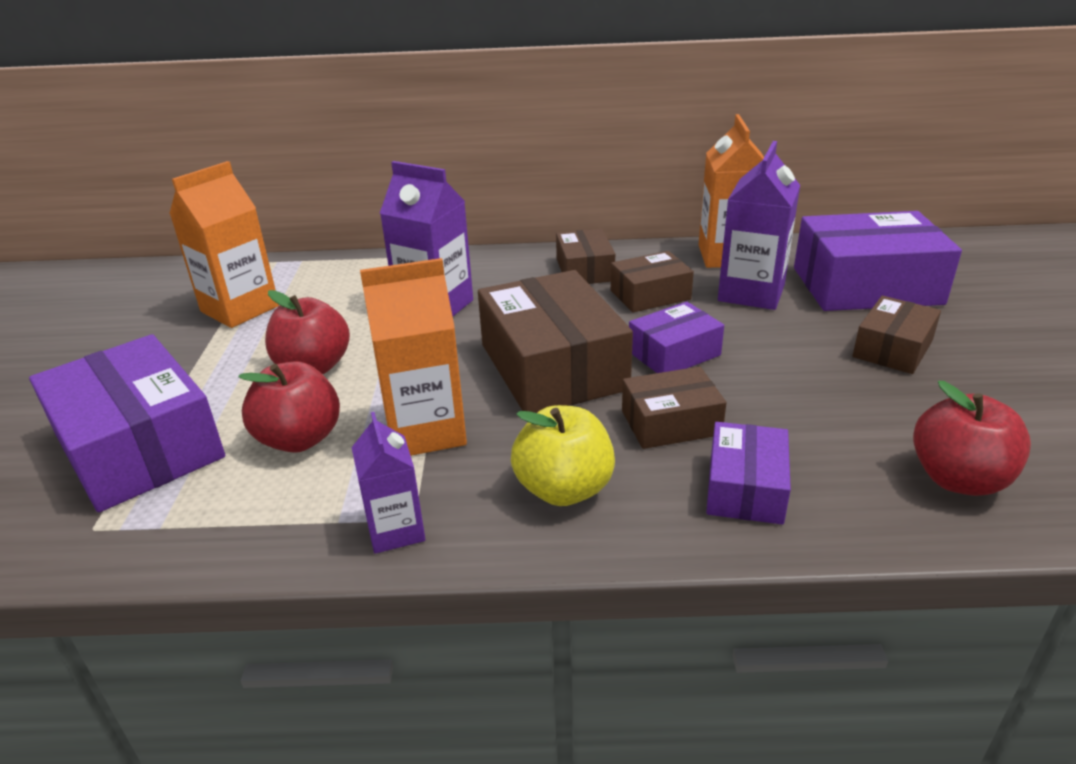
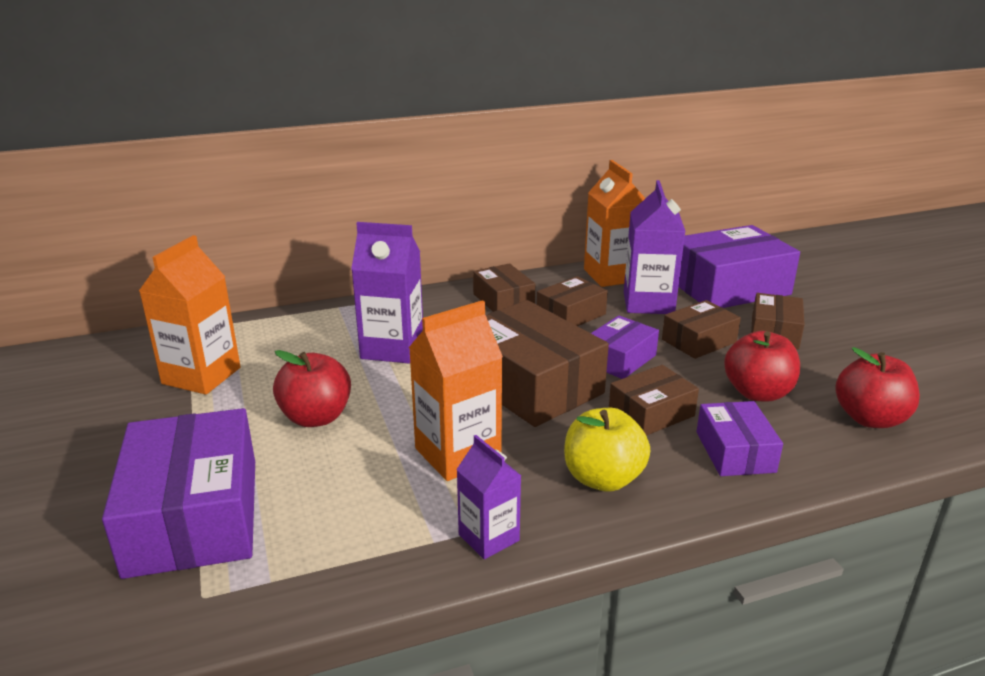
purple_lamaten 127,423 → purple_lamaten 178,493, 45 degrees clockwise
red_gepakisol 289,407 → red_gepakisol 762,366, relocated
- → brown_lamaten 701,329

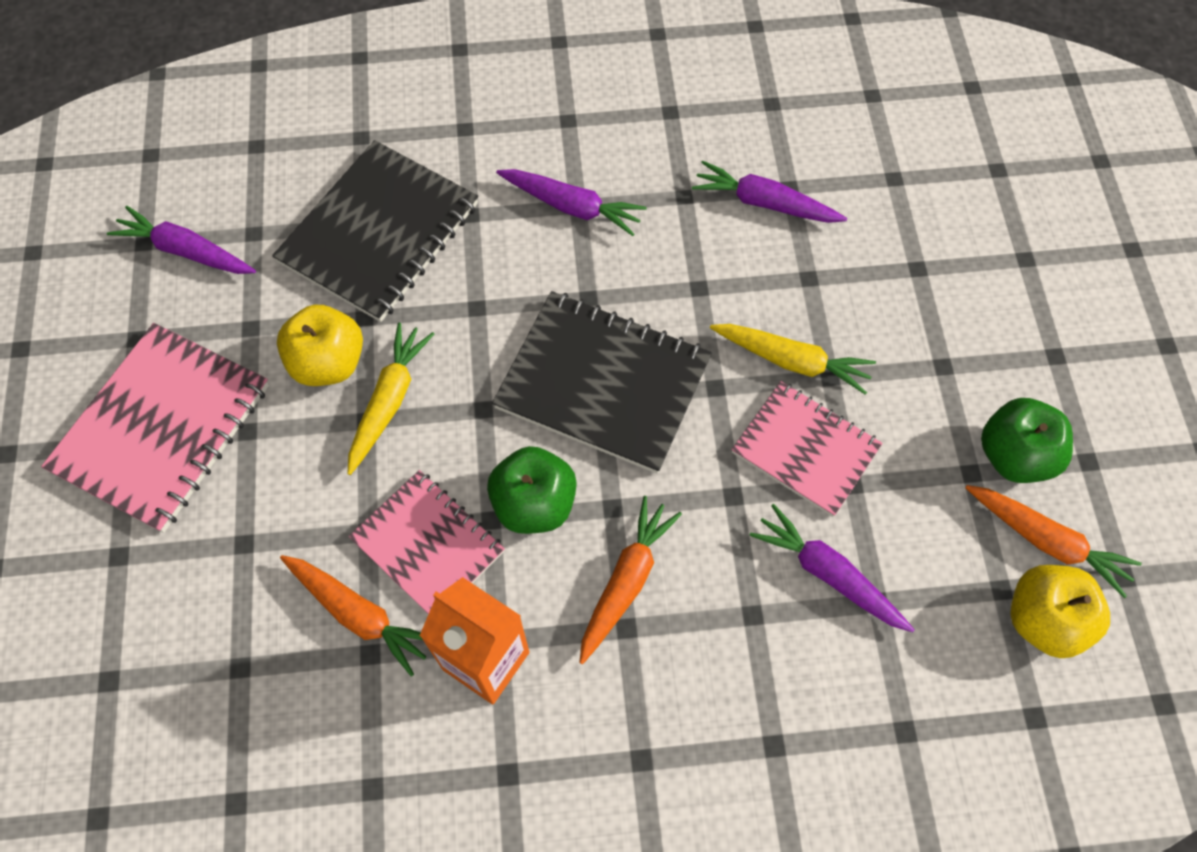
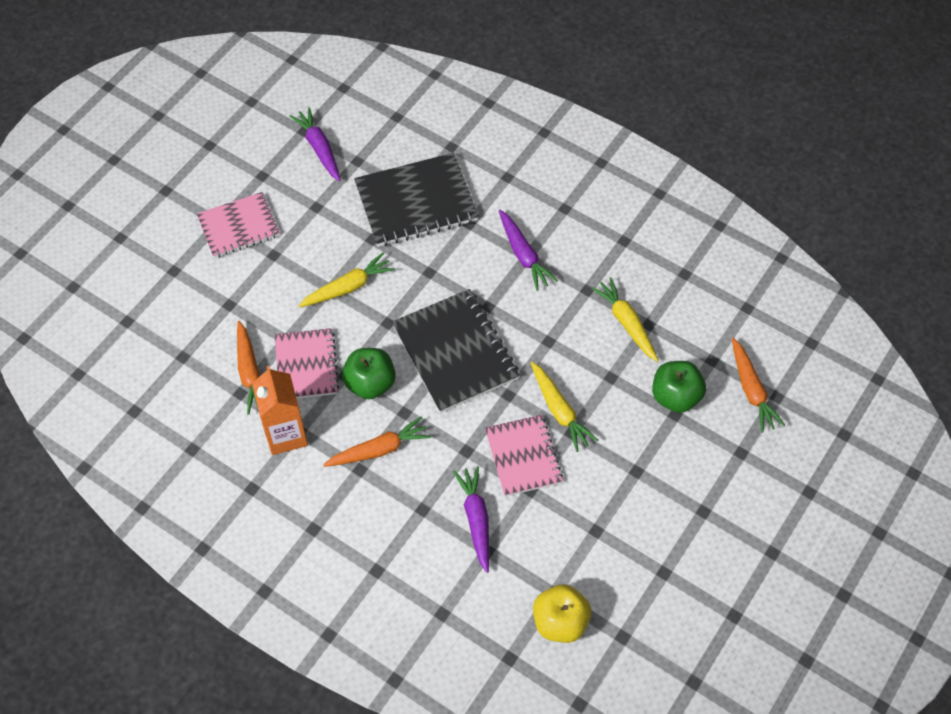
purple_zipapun 769,192 → yellow_zipapun 624,319
yellow_gepakisol 320,345 → -
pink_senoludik 155,428 → pink_senoludik 238,225, x0.65
green_gepakisol 1027,440 → green_gepakisol 679,387, relocated
orange_zipapun 1053,541 → orange_zipapun 758,385, relocated

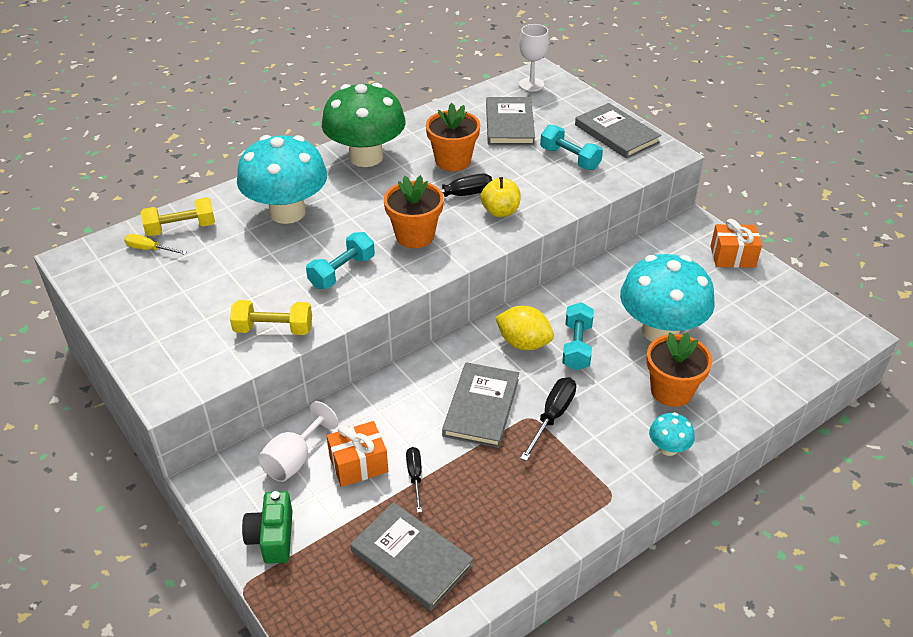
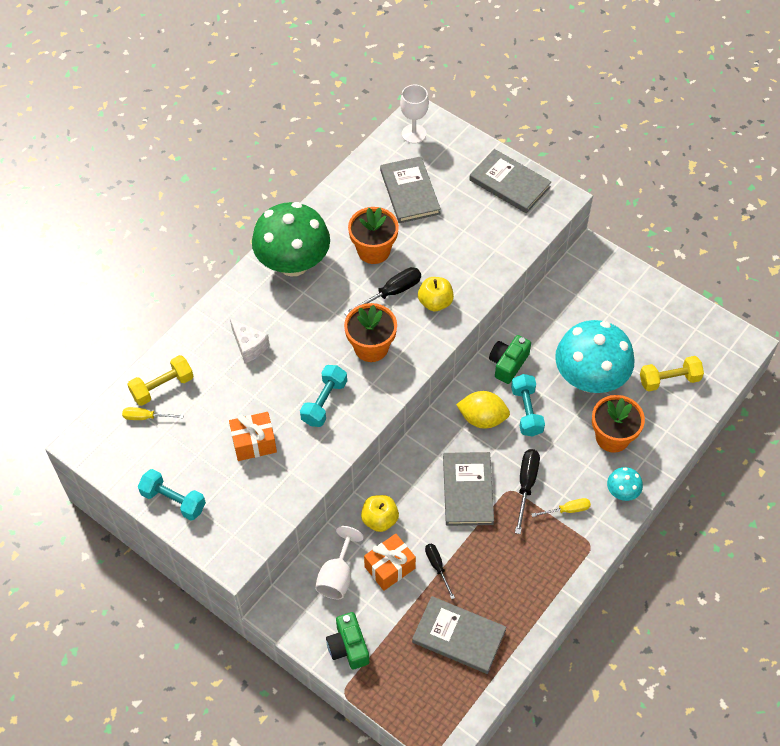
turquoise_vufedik 571,147 → turquoise_vufedik 172,494, relocated
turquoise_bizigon 282,179 → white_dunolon 250,341
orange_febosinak 736,243 → orange_febosinak 253,436, relocated
yellow_vufedik 271,317 → yellow_vufedik 672,373, relocated
- → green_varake 510,359
- → yellow_gepakisol 380,513
- → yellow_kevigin 561,507

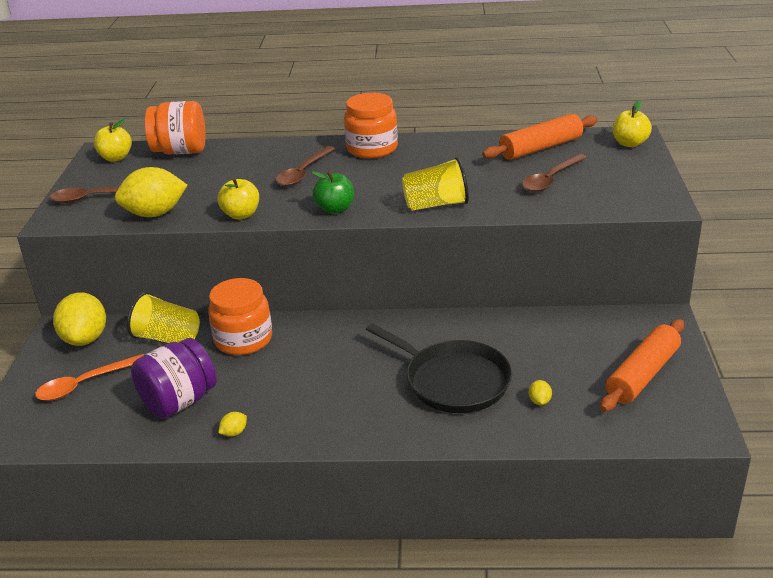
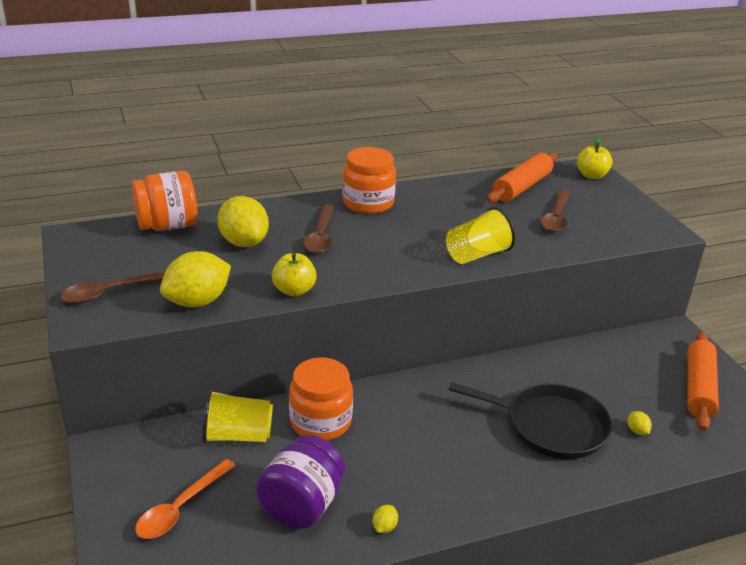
yellow_gepakisol 113,140 → -
green_gepakisol 332,192 → -
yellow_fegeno 79,319 → yellow_fegeno 243,221, relocated

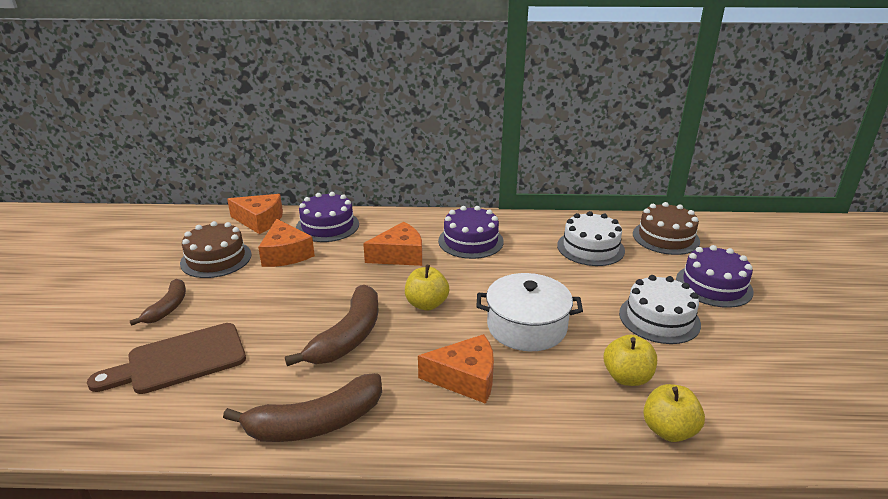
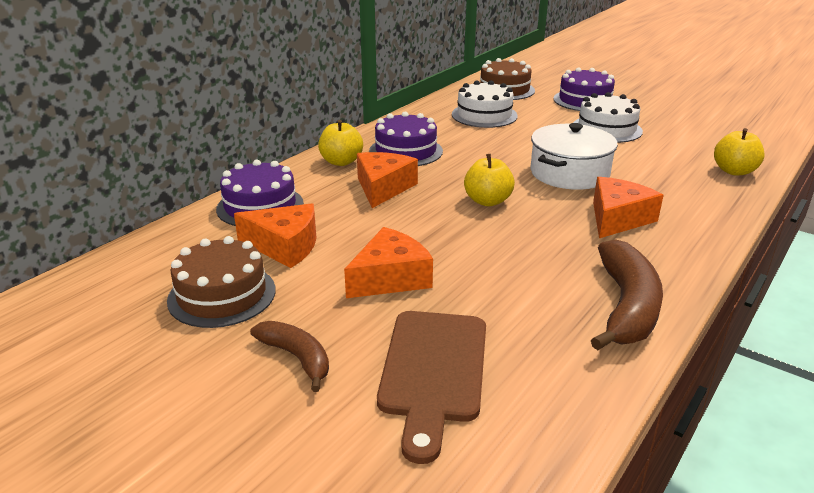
orange_dunolon 255,214 → orange_dunolon 388,262, relocated
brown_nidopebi 332,325 → -
yellow_gepakisol 630,360 → yellow_gepakisol 340,143, relocated

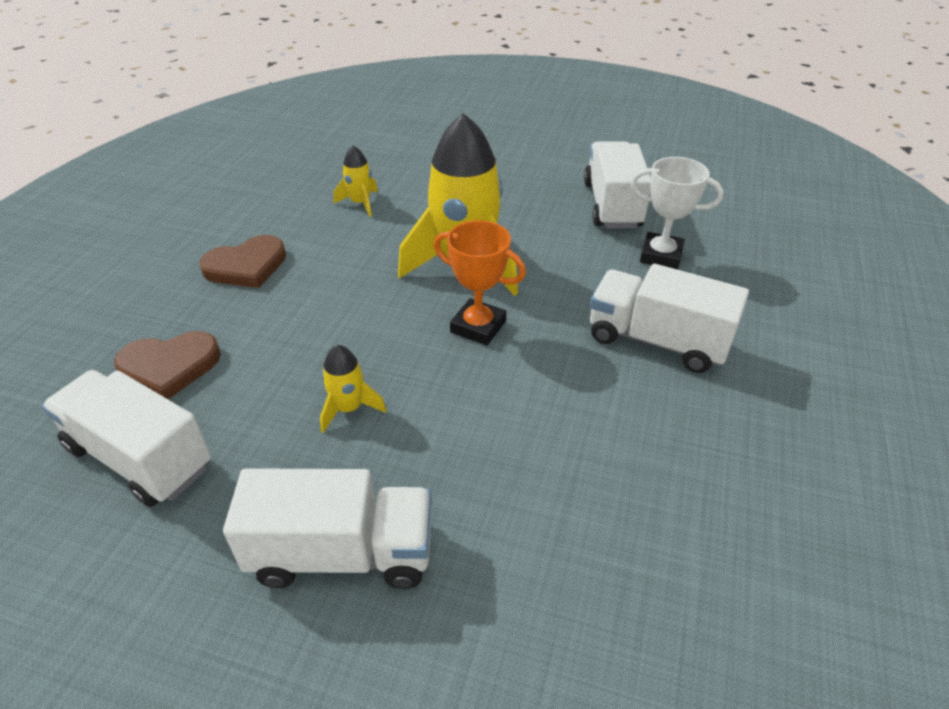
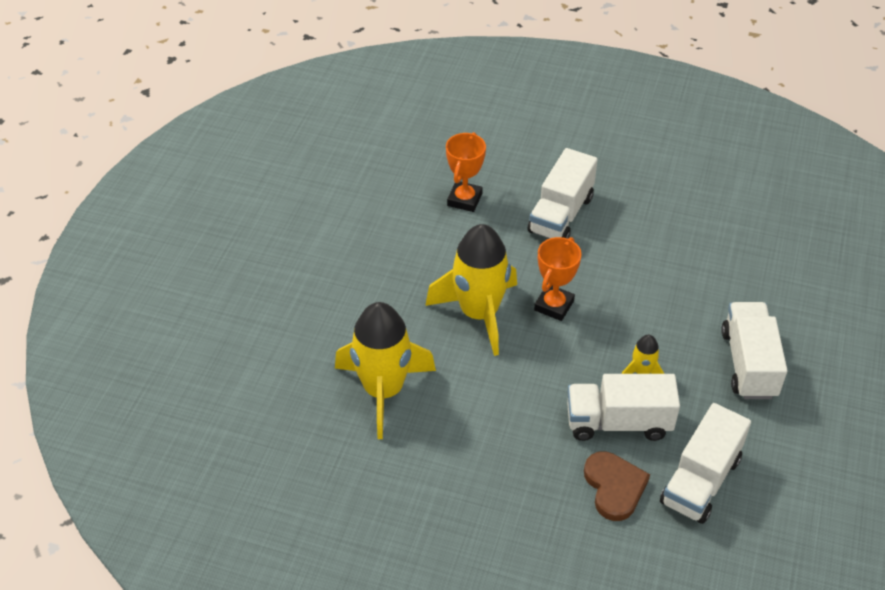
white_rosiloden 617,184 → white_rosiloden 623,407, relocated
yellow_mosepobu 355,181 → yellow_mosepobu 385,370, x2.25
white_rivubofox 677,213 → orange_rivubofox 466,172
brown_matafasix 242,261 → -

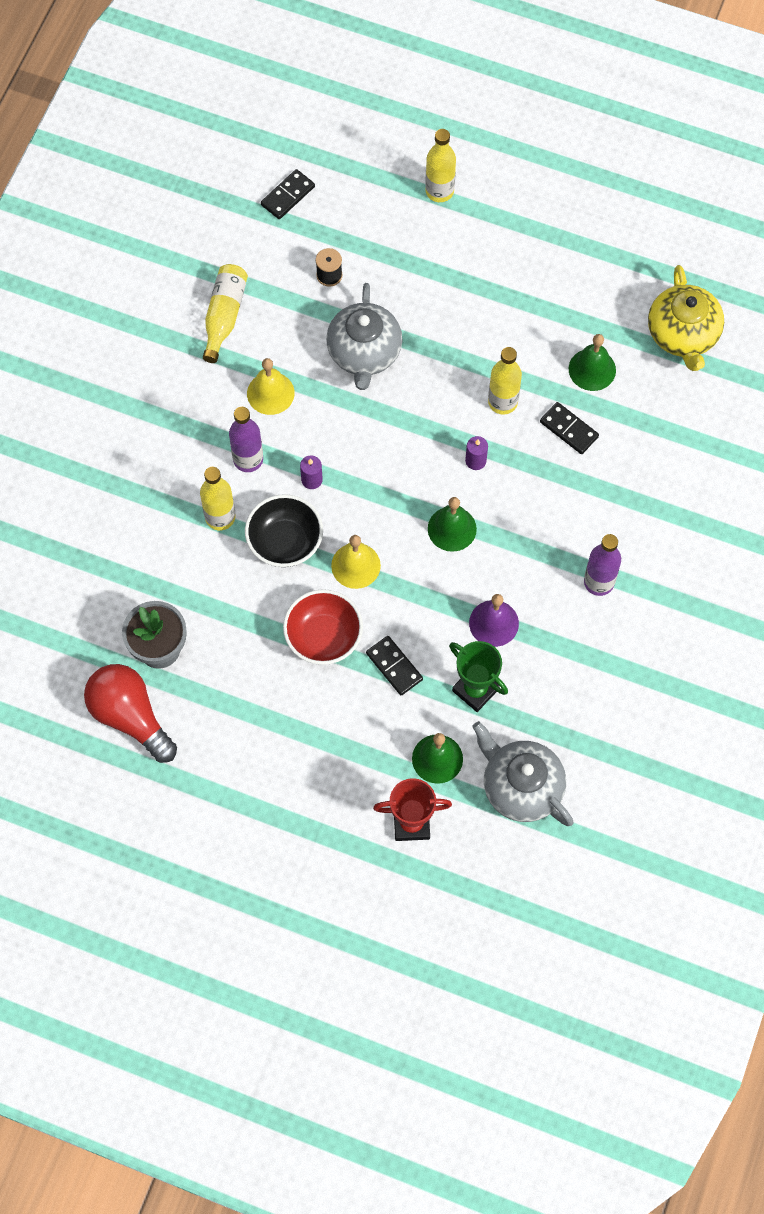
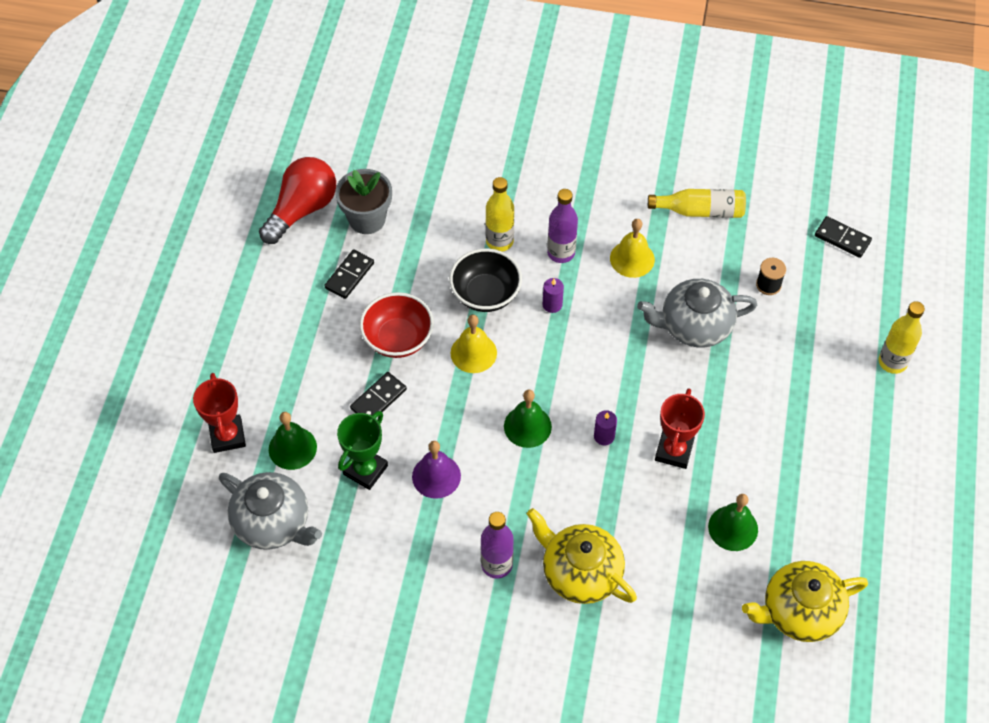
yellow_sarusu 505,380 → red_rivubofox 680,429
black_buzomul 569,428 → black_buzomul 349,274, relocated
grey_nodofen 522,773 → grey_nodofen 270,511, 90 degrees clockwise
- → yellow_nodofen 582,556

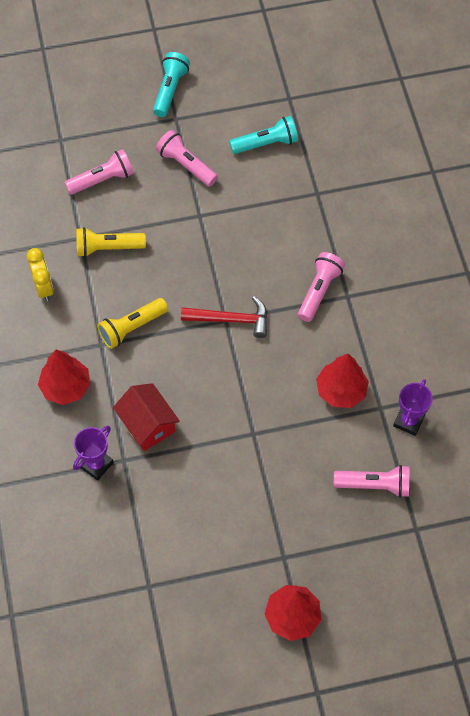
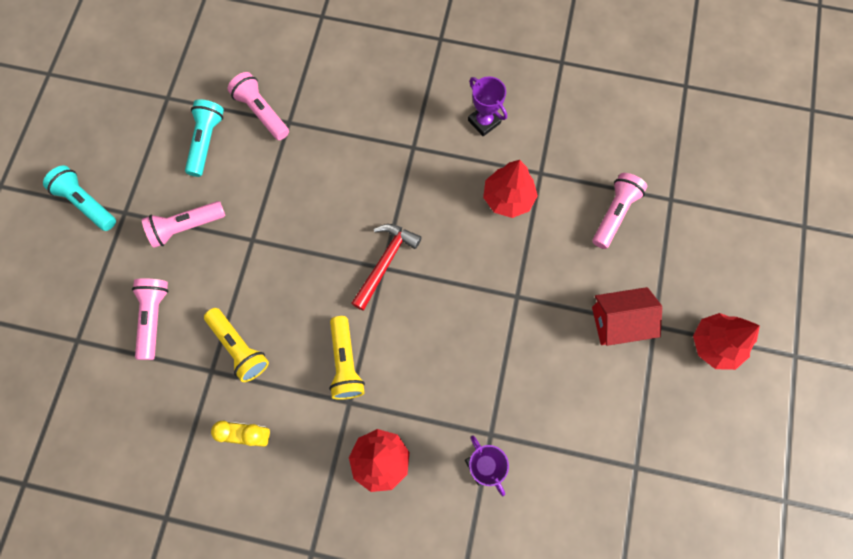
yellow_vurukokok 111,242 → yellow_vurukokok 236,345, 60 degrees counterclockwise
pink_vurukokok 321,287 → pink_vurukokok 258,106, relocated
purple_rivubofox 413,407 → purple_rivubofox 487,106, relocated
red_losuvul 146,417 → red_losuvul 627,316, relocated

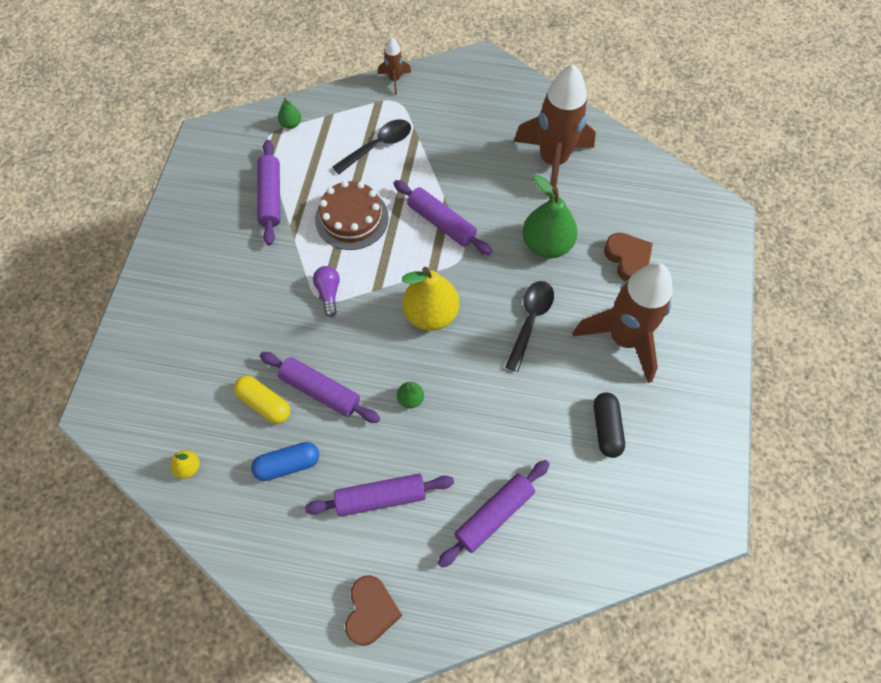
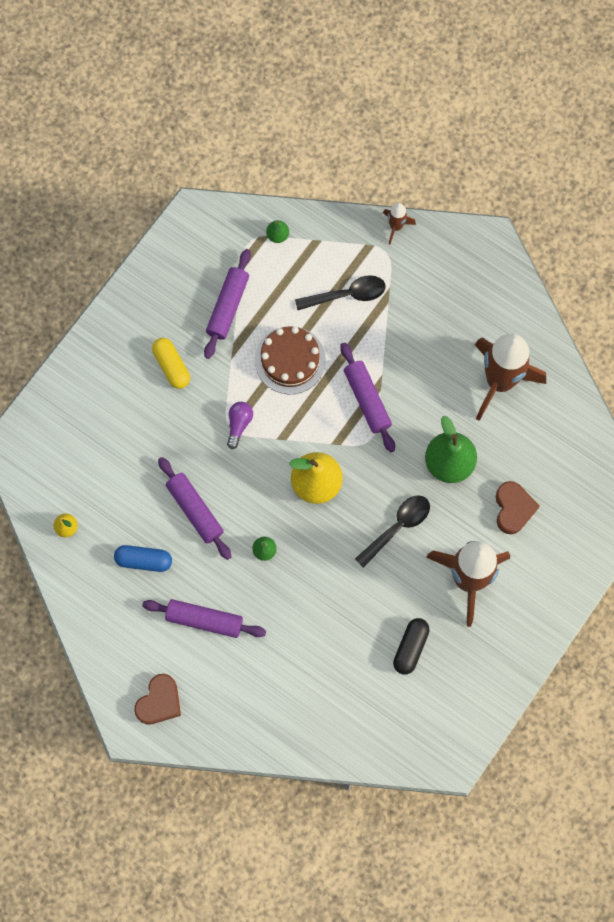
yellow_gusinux 262,400 → yellow_gusinux 171,363, relocated
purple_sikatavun 494,514 → -

